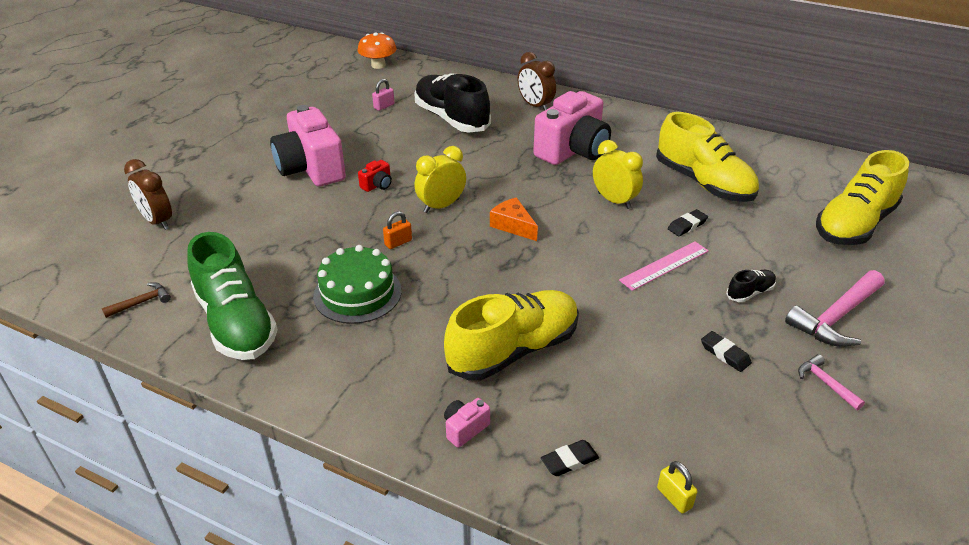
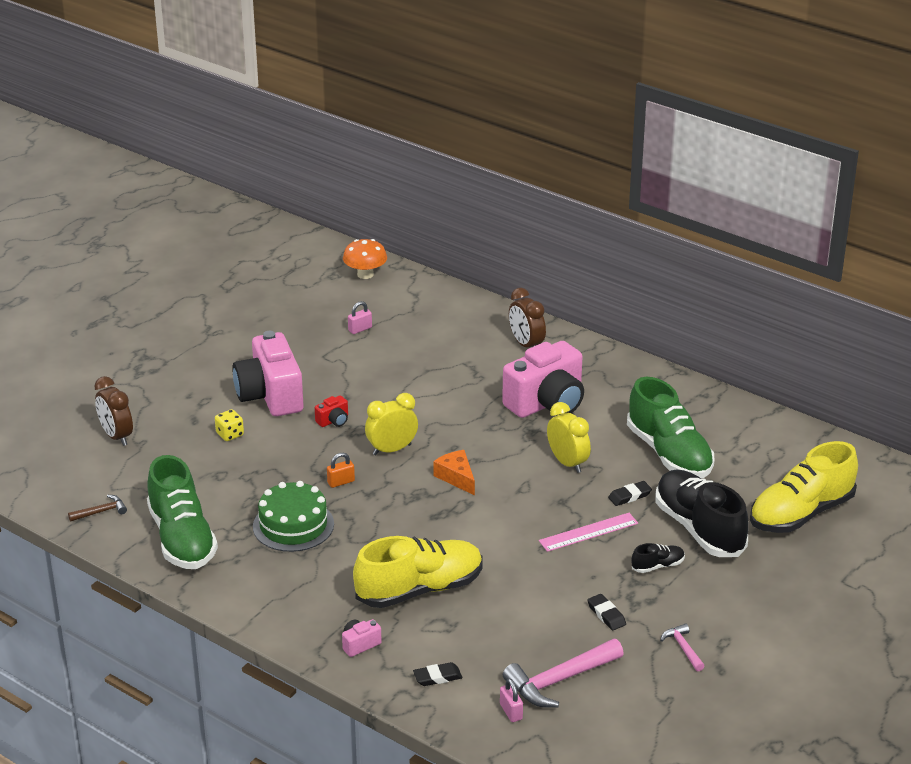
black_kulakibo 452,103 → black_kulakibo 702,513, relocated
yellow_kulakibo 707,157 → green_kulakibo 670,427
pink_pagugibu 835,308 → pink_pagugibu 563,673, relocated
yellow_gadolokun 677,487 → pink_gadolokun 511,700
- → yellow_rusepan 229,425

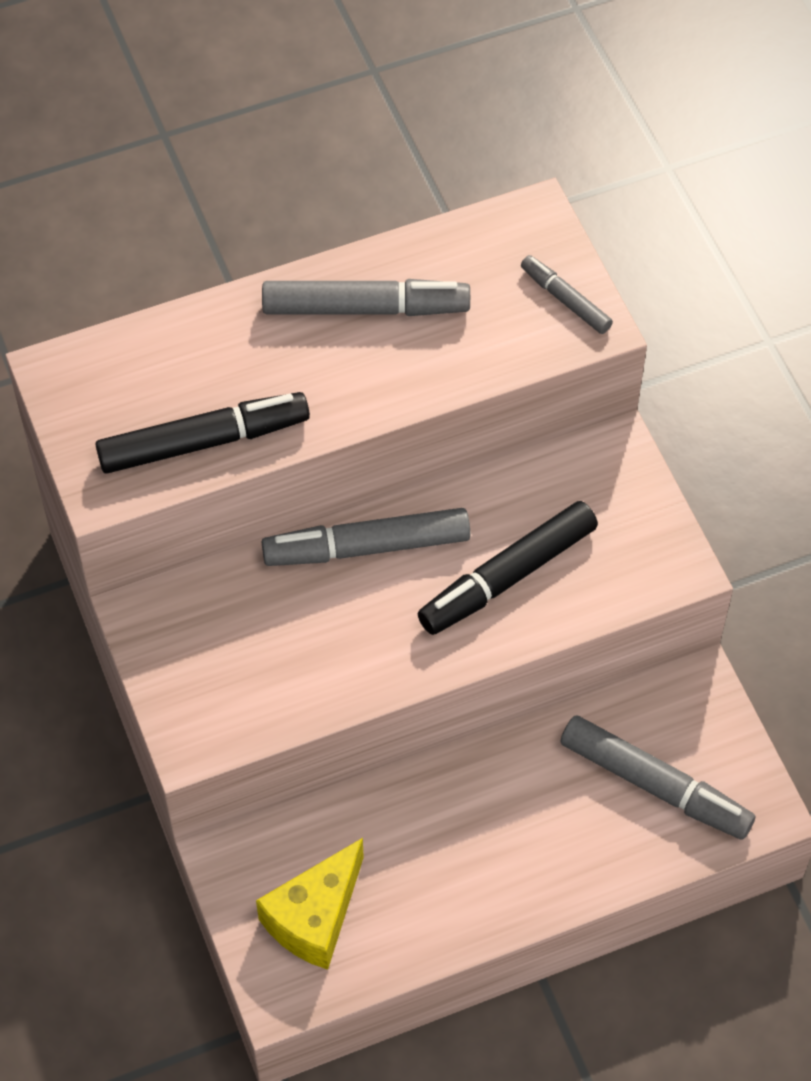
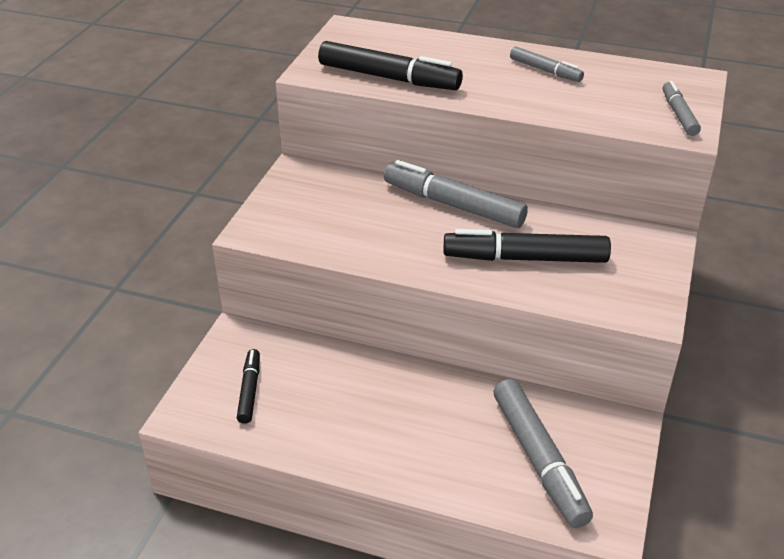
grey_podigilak 366,297 → grey_podigilak 547,64, x0.55
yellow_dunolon 310,904 → black_podigilak 248,386

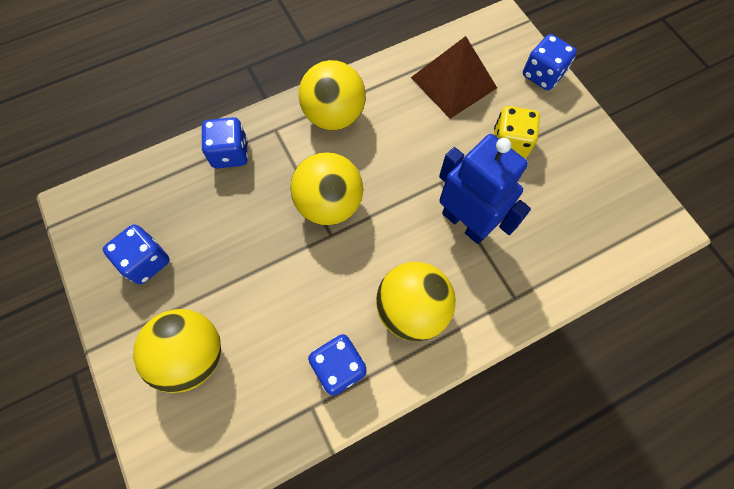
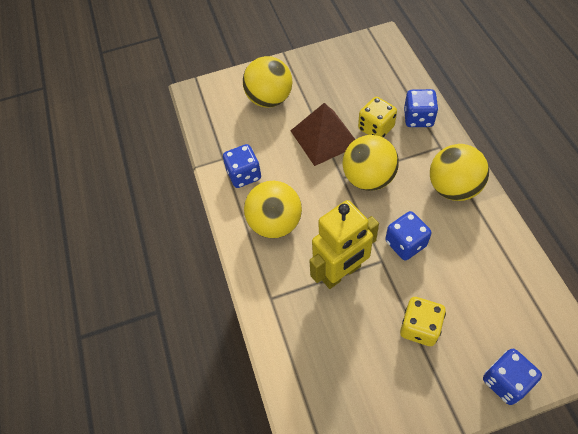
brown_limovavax 454,77 → brown_limovavax 323,134, relocated
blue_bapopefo 485,189 → yellow_bapopefo 344,244
blue_rusepan 136,254 → blue_rusepan 408,235, relocated
- → yellow_rusepan 377,117

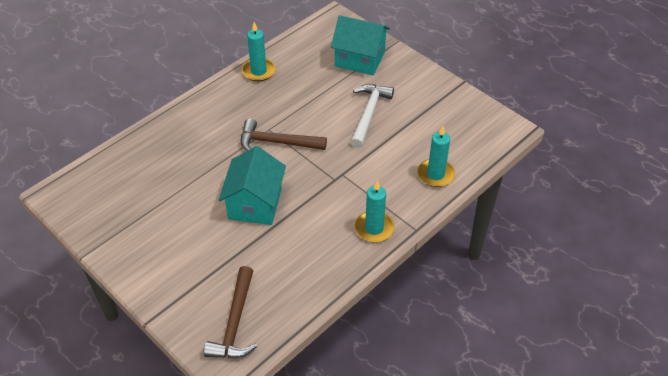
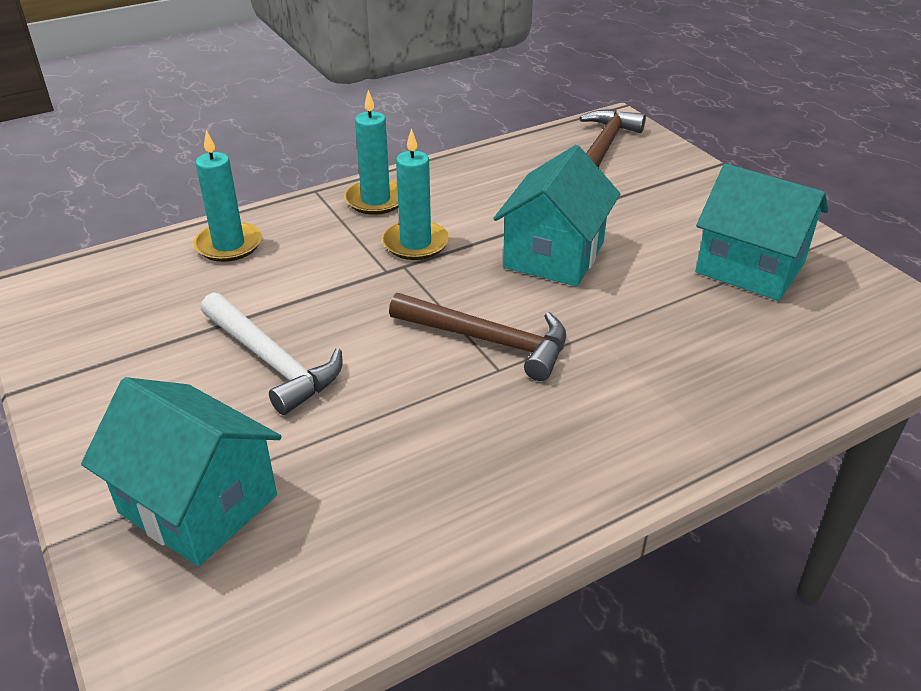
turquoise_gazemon 258,51 → turquoise_gazemon 415,194, relocated
white_pagugibu 372,116 → white_pagugibu 272,353, 75 degrees counterclockwise
- → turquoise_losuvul 761,232

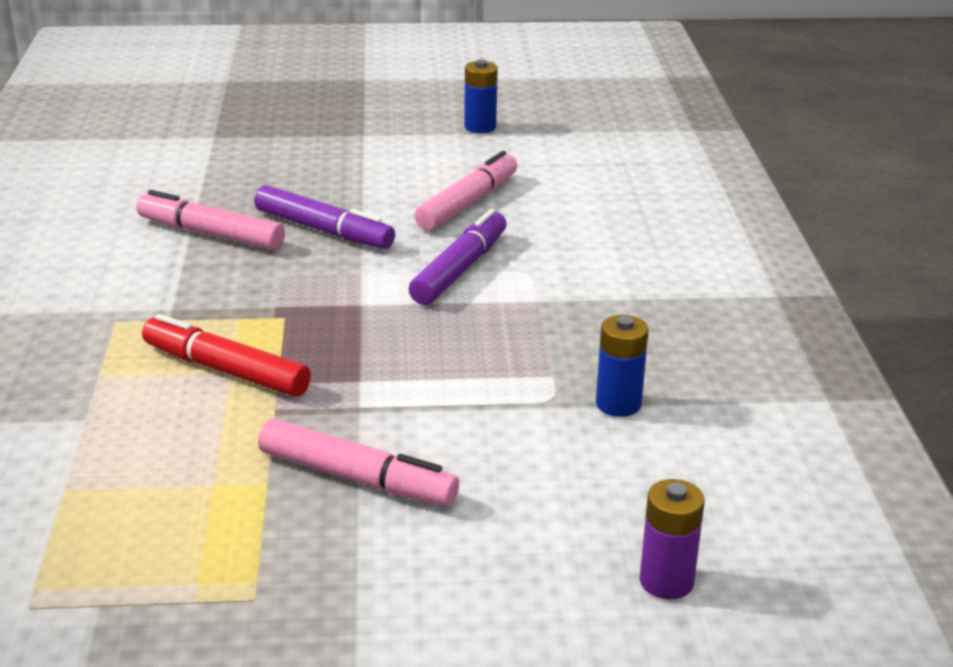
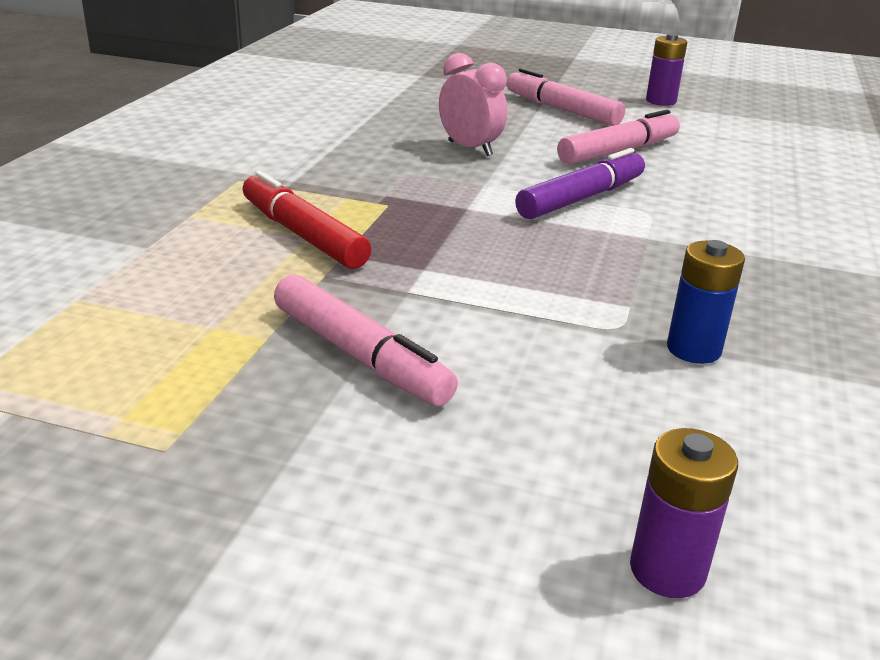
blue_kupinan 481,96 → purple_kupinan 666,69
purple_podigilak 324,217 → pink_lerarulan 473,104
pink_podigilak 211,220 → pink_podigilak 566,97, relocated

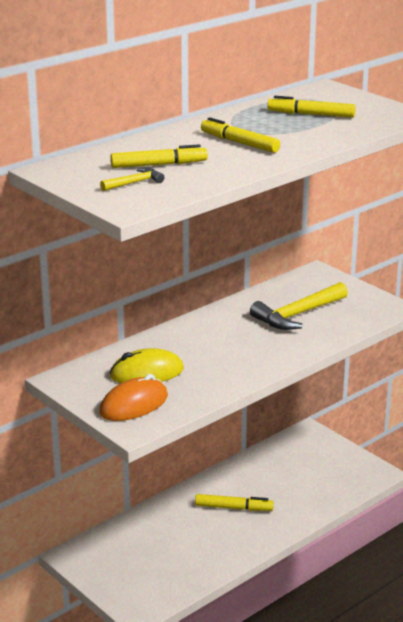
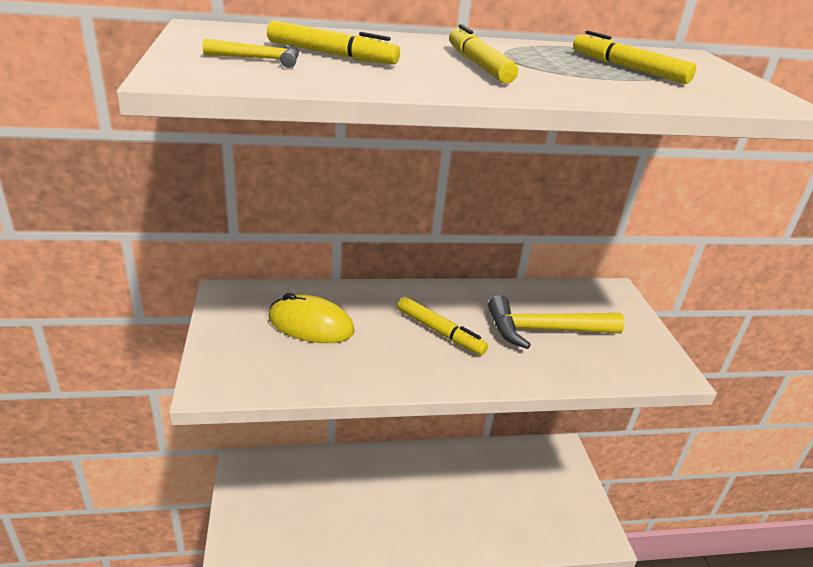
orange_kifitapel 133,397 → -
yellow_podigilak 234,502 → yellow_podigilak 443,326, relocated

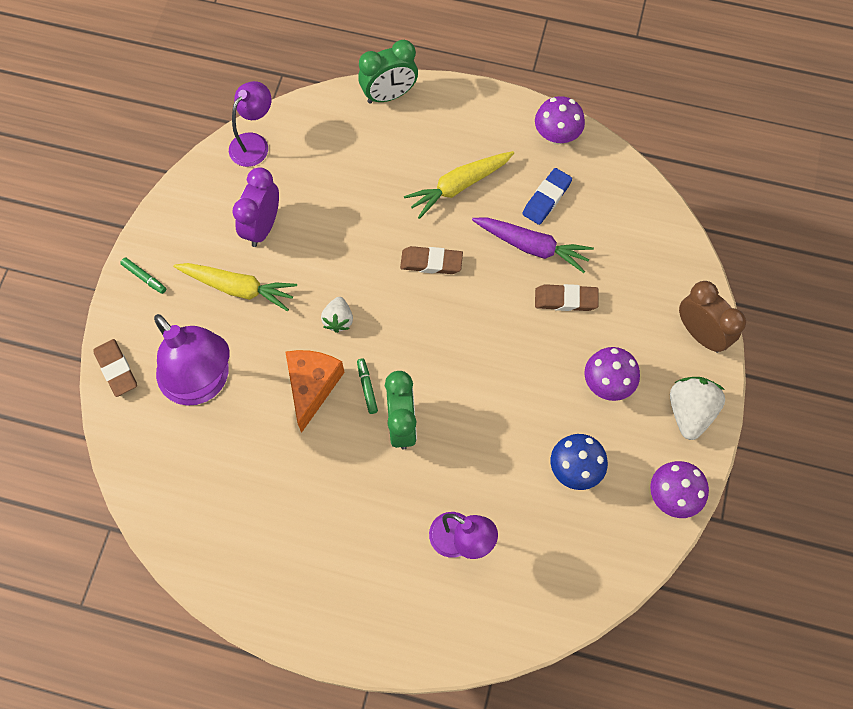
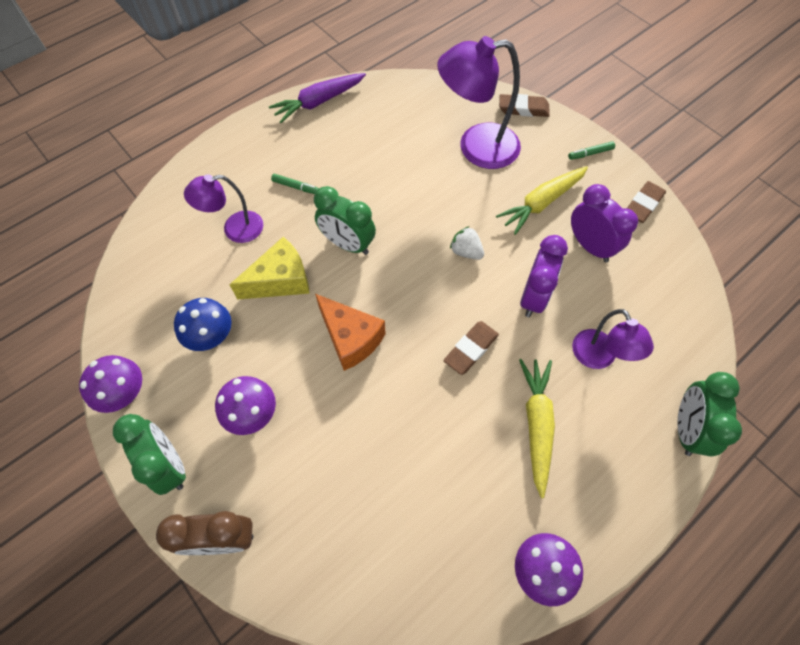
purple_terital 250,124 → purple_terital 613,339, relocated
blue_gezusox 547,196 → -
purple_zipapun 533,245 → purple_zipapun 317,98, relocated
brown_gezusox 567,297 → brown_gezusox 646,202, relocated
orange_dunolon 315,391 → orange_dunolon 350,332, relocated
green_podigilak 367,386 → green_podigilak 295,184, relocated
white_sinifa 697,408 → green_lerarulan 149,454
- → purple_lerarulan 544,276
- → yellow_dunolon 269,268

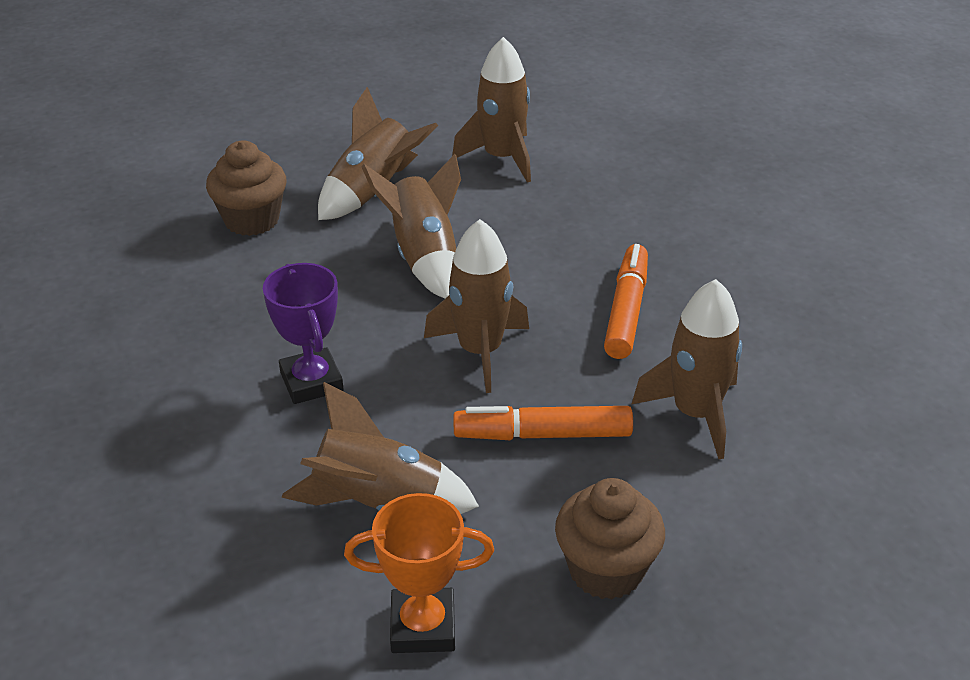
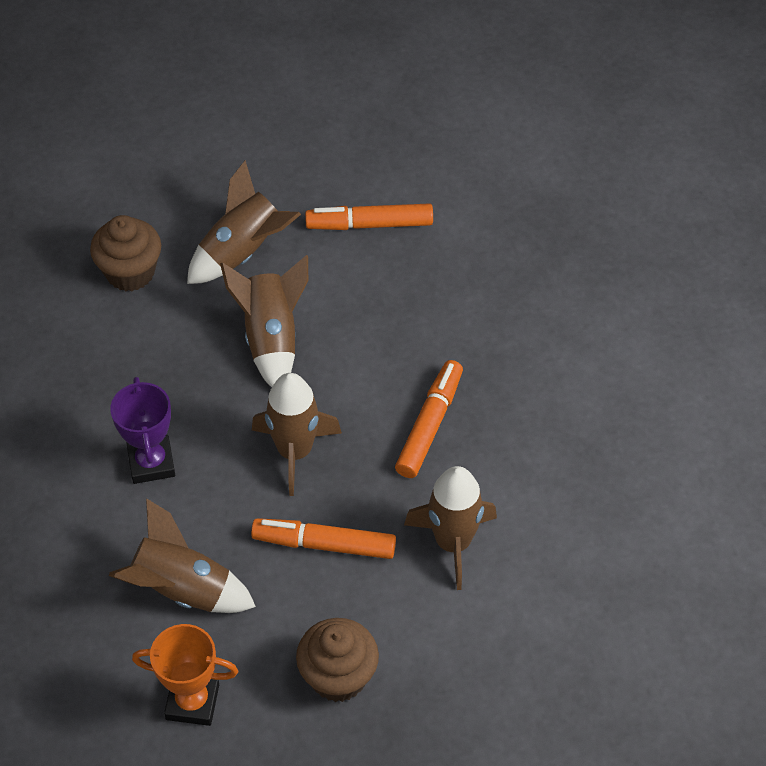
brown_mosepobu 491,110 → orange_podigilak 369,216

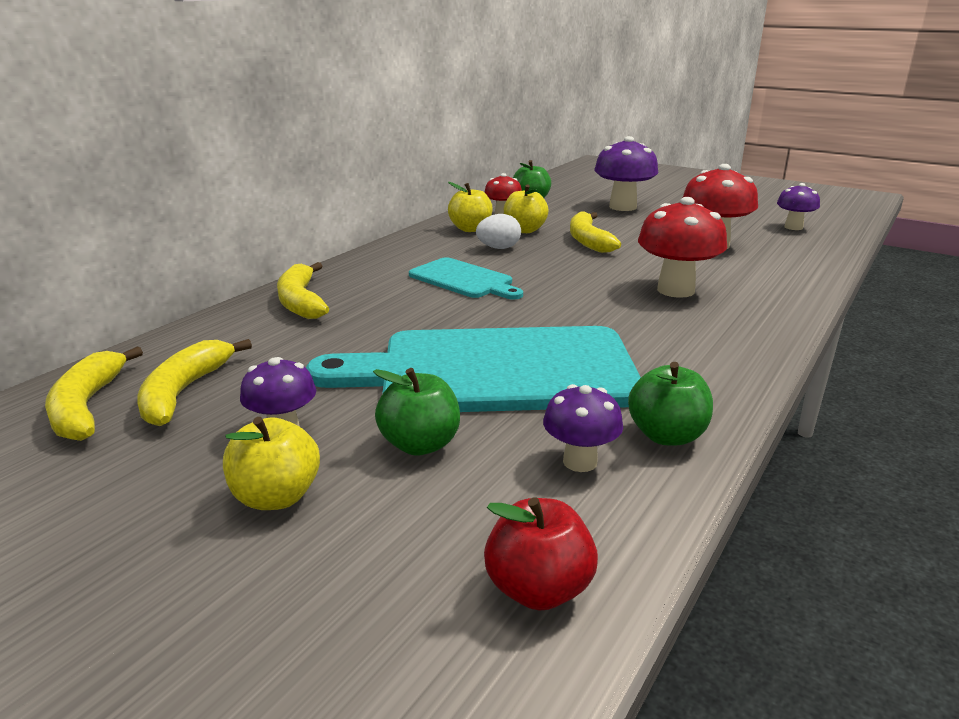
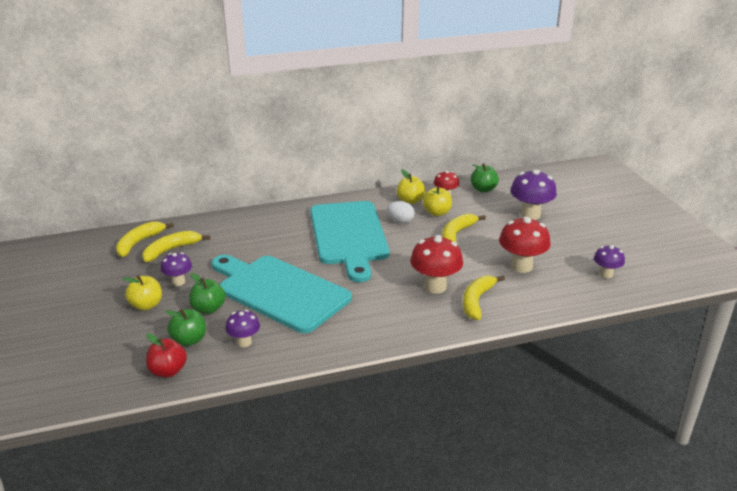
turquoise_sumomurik 466,278 → turquoise_sumomurik 349,241, x1.97
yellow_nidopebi 303,290 → yellow_nidopebi 484,297, relocated
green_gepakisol 670,403 → green_gepakisol 185,327, relocated

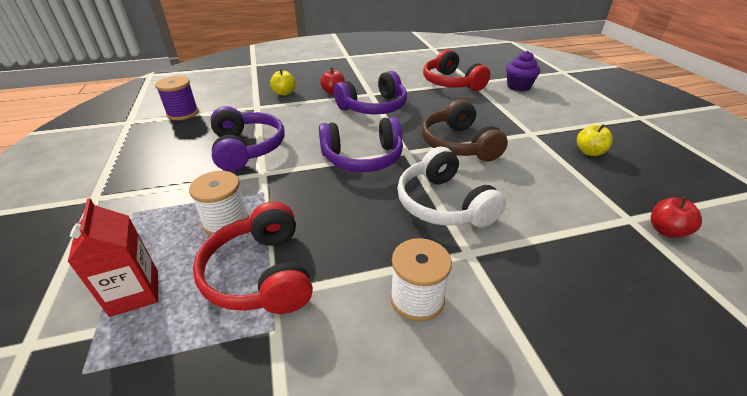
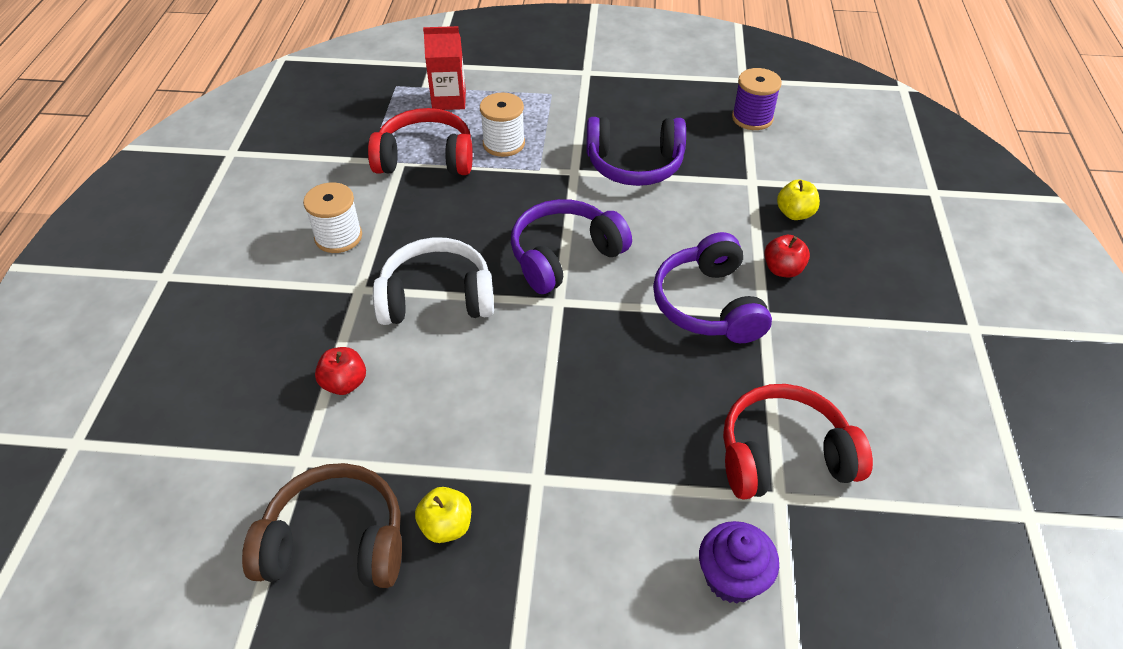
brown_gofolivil 465,130 → brown_gofolivil 322,525, relocated
purple_gofolivil 361,144 → purple_gofolivil 571,246, 45 degrees clockwise
red_gepakisol 676,217 → red_gepakisol 340,371, relocated

